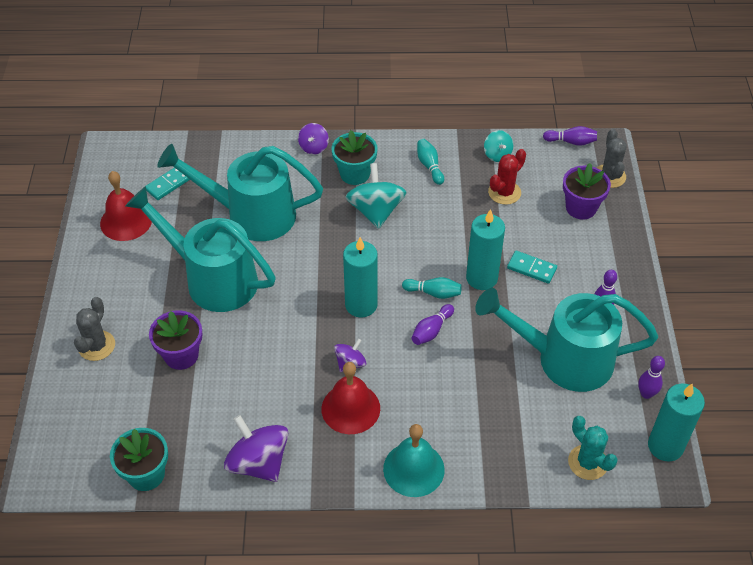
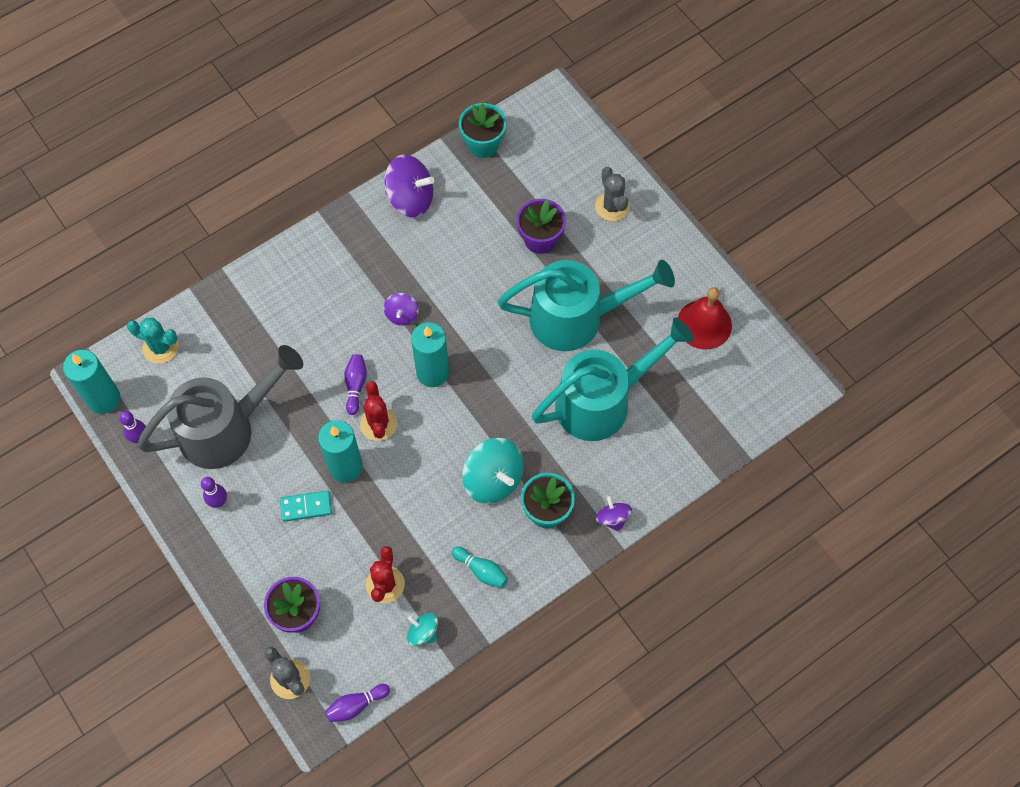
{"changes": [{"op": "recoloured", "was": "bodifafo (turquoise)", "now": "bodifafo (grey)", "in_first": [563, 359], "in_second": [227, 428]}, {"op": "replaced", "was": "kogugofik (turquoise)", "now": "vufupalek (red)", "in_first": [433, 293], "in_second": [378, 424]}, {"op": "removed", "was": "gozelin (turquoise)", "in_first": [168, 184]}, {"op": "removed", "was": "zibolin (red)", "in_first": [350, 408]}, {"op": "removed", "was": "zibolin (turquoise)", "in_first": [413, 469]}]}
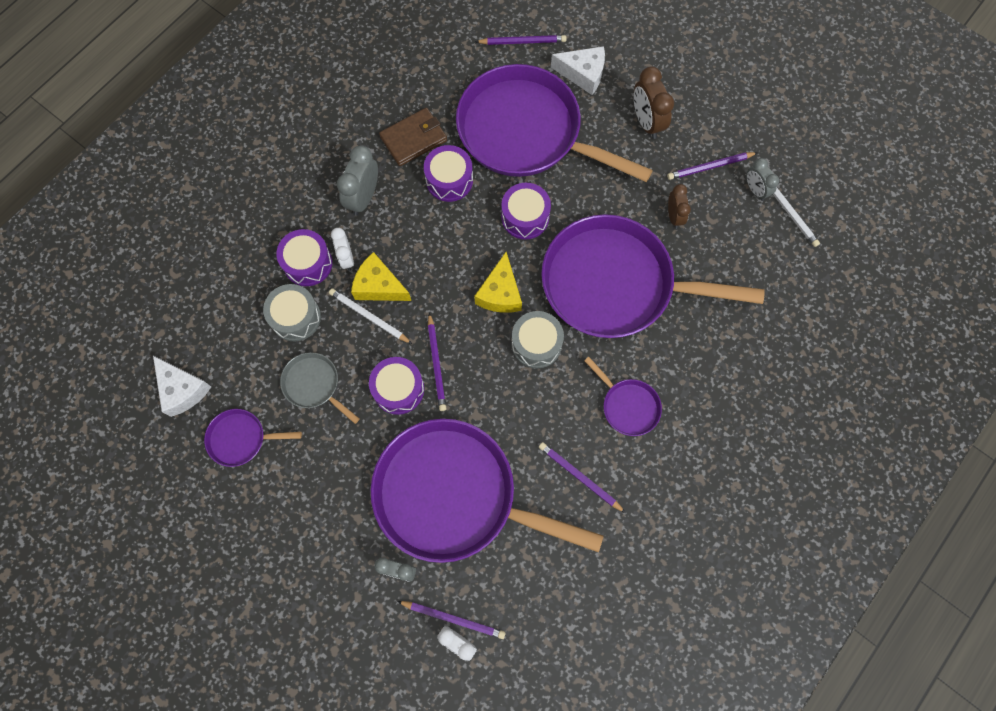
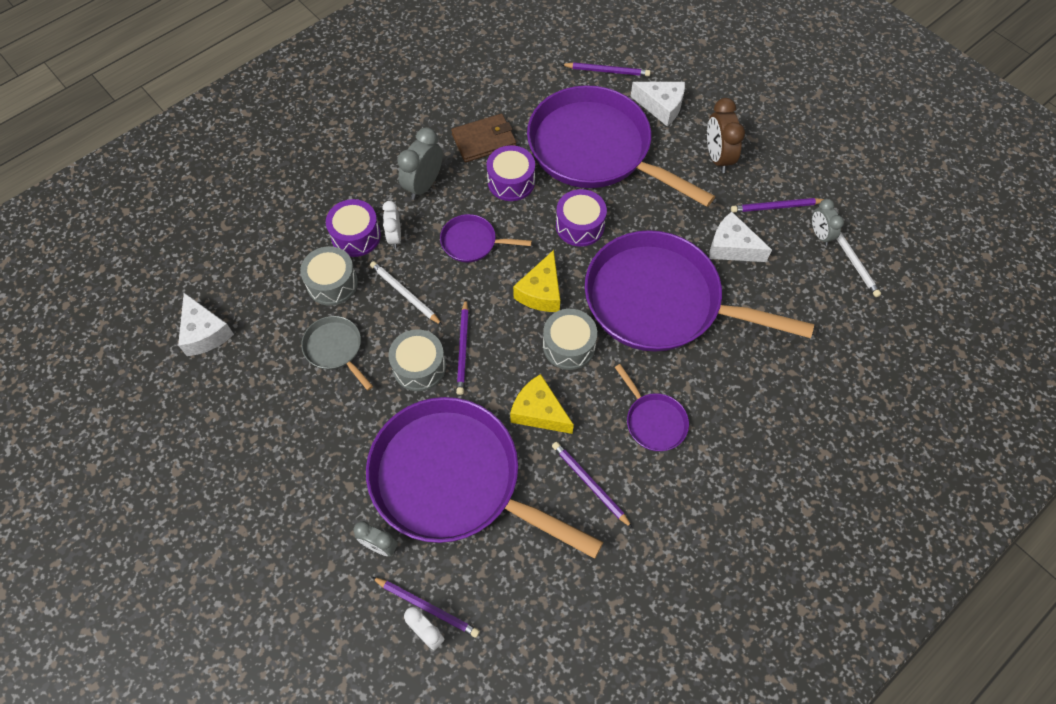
{"changes": [{"op": "recoloured", "was": "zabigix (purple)", "now": "zabigix (grey)", "in_first": [398, 389], "in_second": [419, 367]}, {"op": "moved", "was": "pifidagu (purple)", "in_first": [241, 439], "in_second": [472, 242]}, {"op": "moved", "was": "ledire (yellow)", "in_first": [379, 286], "in_second": [539, 412]}, {"op": "replaced", "was": "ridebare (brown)", "now": "ledire (white)", "in_first": [674, 216], "in_second": [732, 247]}]}
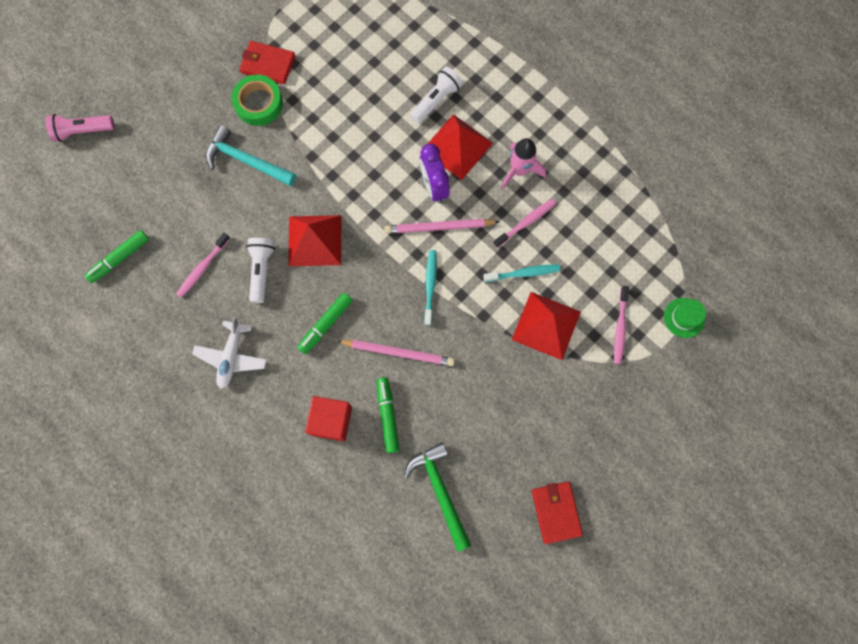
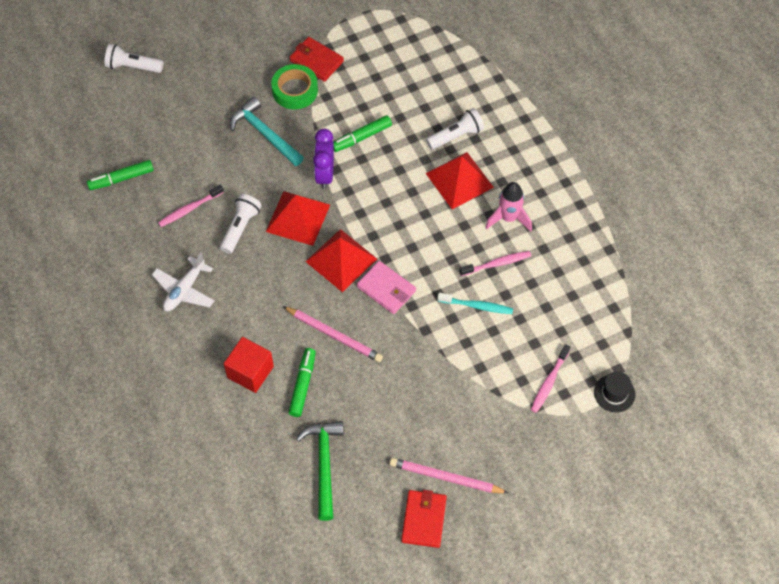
{"changes": [{"op": "recoloured", "was": "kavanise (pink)", "now": "kavanise (white)", "in_first": [82, 131], "in_second": [133, 66]}, {"op": "moved", "was": "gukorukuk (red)", "in_first": [546, 325], "in_second": [341, 260]}, {"op": "moved", "was": "ridebare (purple)", "in_first": [434, 186], "in_second": [325, 174]}, {"op": "moved", "was": "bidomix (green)", "in_first": [325, 324], "in_second": [361, 137]}, {"op": "replaced", "was": "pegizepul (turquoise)", "now": "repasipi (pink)", "in_first": [430, 286], "in_second": [386, 289]}, {"op": "moved", "was": "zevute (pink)", "in_first": [439, 227], "in_second": [446, 477]}, {"op": "recoloured", "was": "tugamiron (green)", "now": "tugamiron (black)", "in_first": [684, 317], "in_second": [614, 393]}]}
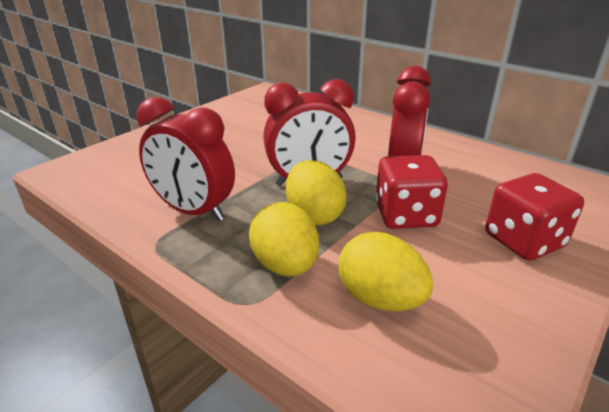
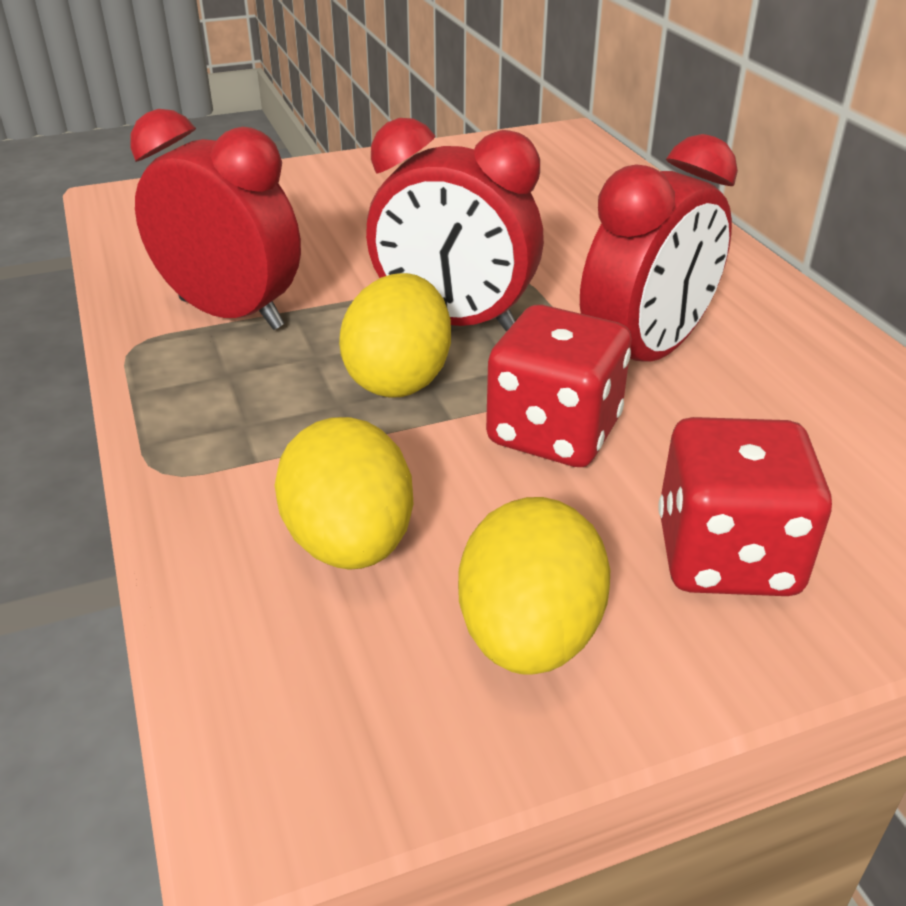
{"changes": [{"op": "turned", "was": "ridebare (red)", "in_first": [194, 211], "in_second": [231, 314], "clockwise": 150}, {"op": "moved", "was": "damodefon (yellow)", "in_first": [285, 265], "in_second": [529, 636]}]}
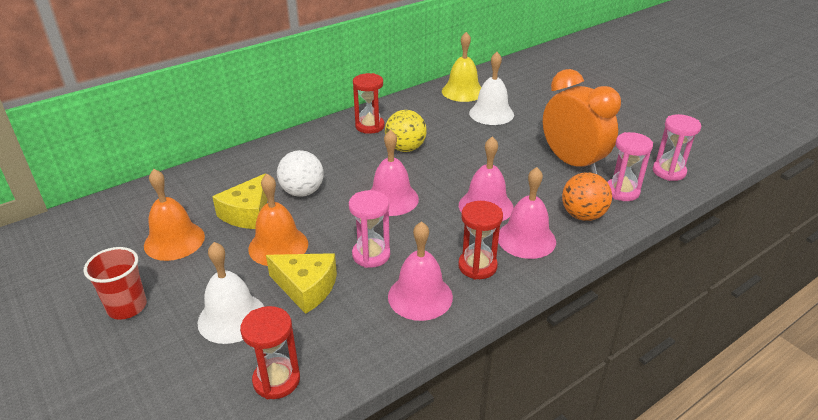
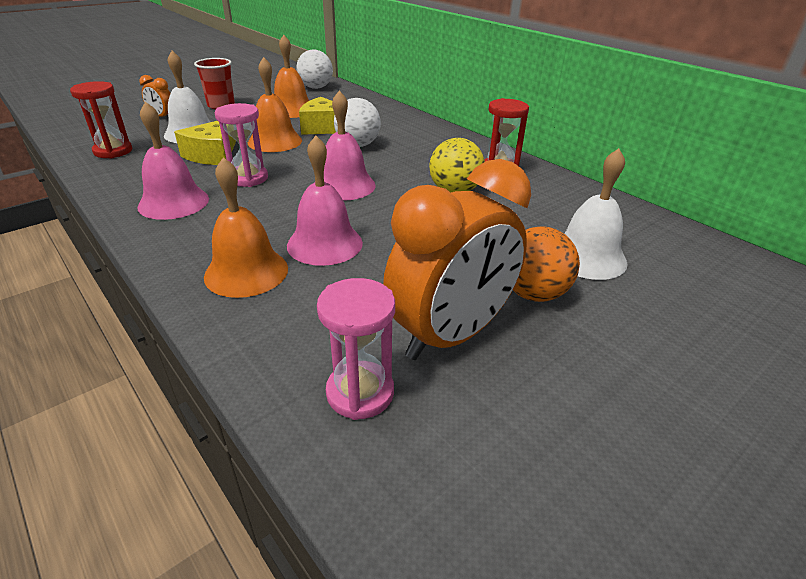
{"changes": [{"op": "added", "now": "ridebare (orange)", "in_second": [162, 117]}, {"op": "recoloured", "was": "zibolin (pink)", "now": "zibolin (orange)", "in_first": [526, 239], "in_second": [246, 272]}, {"op": "added", "now": "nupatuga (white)", "in_second": [316, 87]}, {"op": "moved", "was": "nupatuga (orange)", "in_first": [582, 215], "in_second": [533, 293]}, {"op": "removed", "was": "zibolin (yellow)", "in_first": [462, 91]}, {"op": "removed", "was": "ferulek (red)", "in_first": [477, 266]}, {"op": "removed", "was": "ferulek (pink)", "in_first": [669, 172]}]}
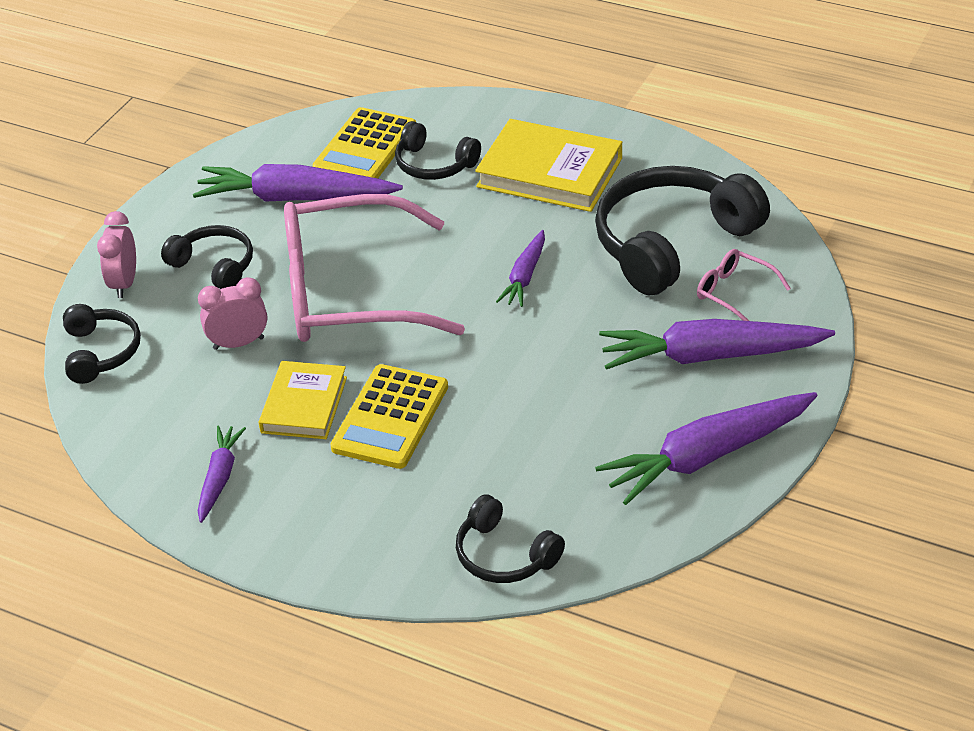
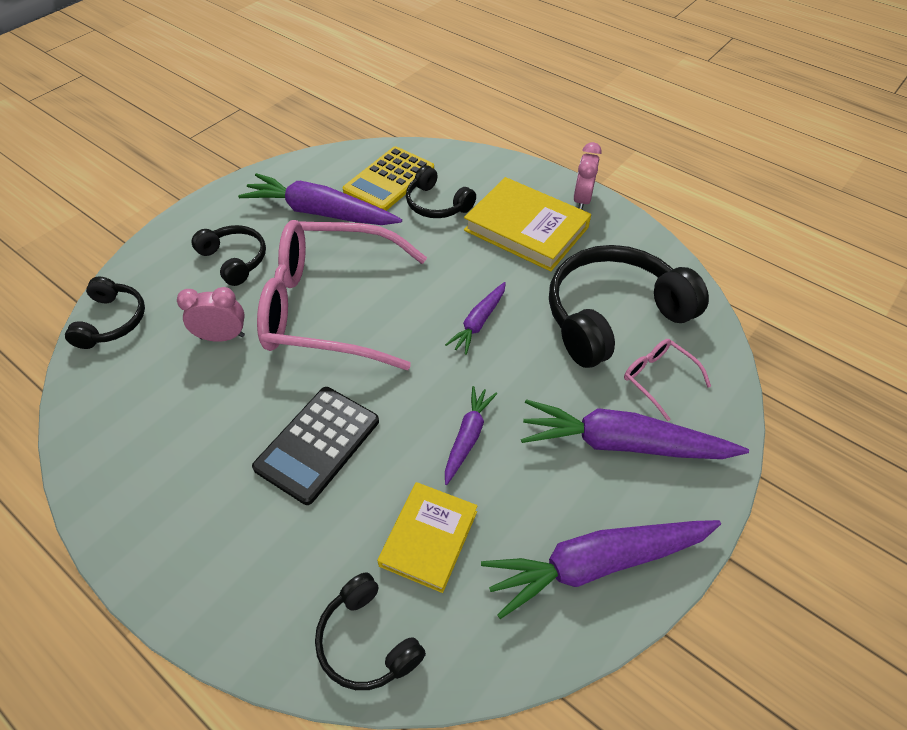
{"changes": [{"op": "recoloured", "was": "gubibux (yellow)", "now": "gubibux (black)", "in_first": [390, 417], "in_second": [317, 444]}, {"op": "moved", "was": "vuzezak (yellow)", "in_first": [304, 405], "in_second": [428, 538]}, {"op": "moved", "was": "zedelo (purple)", "in_first": [219, 478], "in_second": [467, 437]}, {"op": "moved", "was": "ridebare (pink)", "in_first": [124, 283], "in_second": [582, 200]}]}
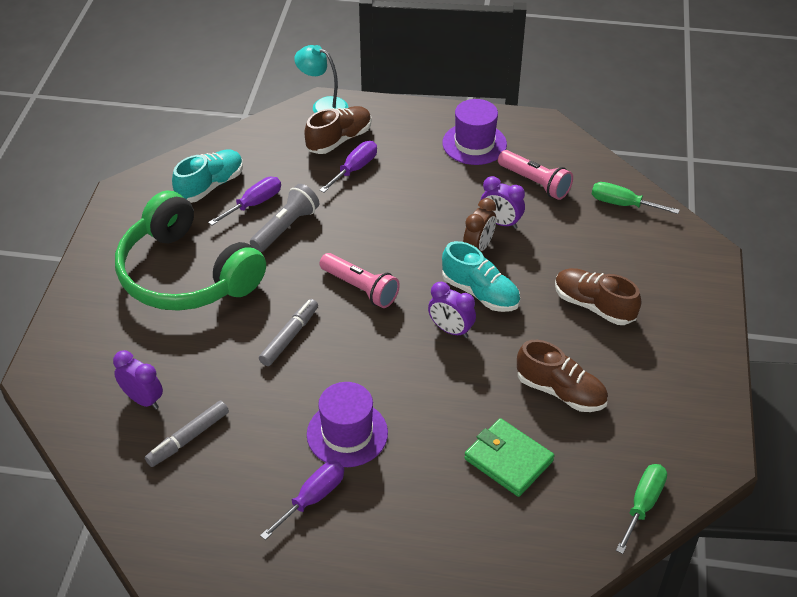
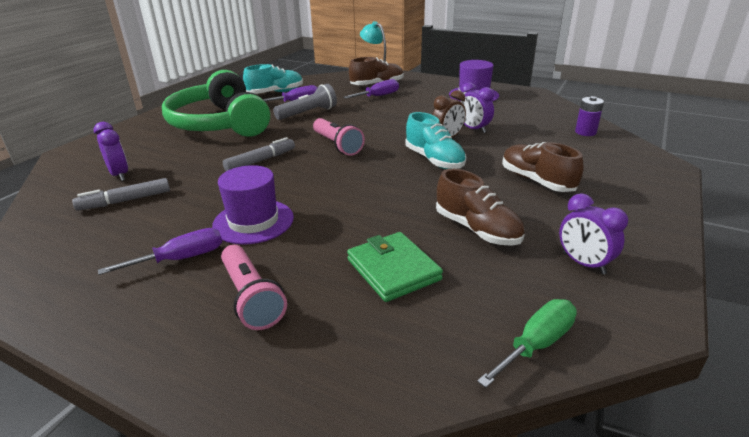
{"changes": [{"op": "moved", "was": "kavanise (pink)", "in_first": [535, 183], "in_second": [251, 297]}, {"op": "moved", "was": "ridebare (purple)", "in_first": [451, 330], "in_second": [583, 263]}, {"op": "replaced", "was": "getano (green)", "now": "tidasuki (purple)", "in_first": [622, 204], "in_second": [585, 132]}]}
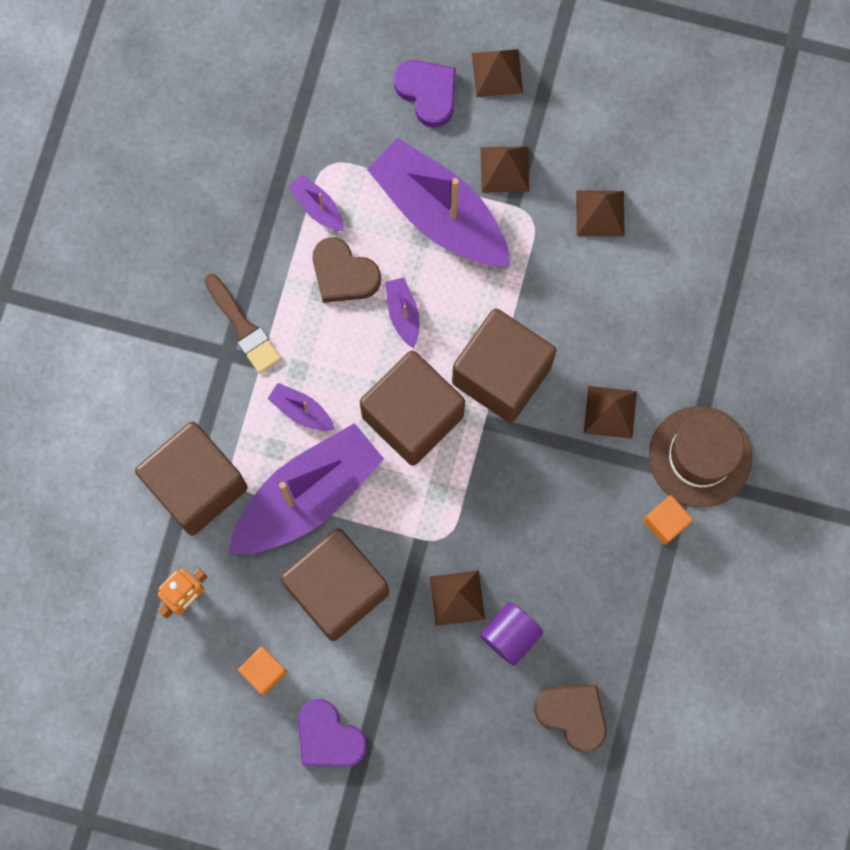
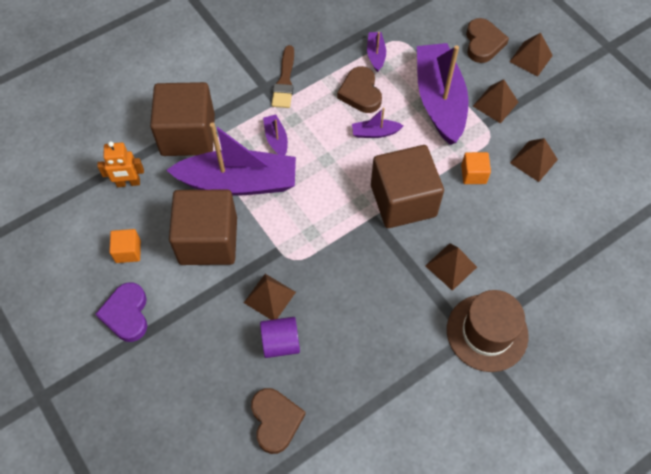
{"changes": [{"op": "turned", "was": "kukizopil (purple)", "in_first": [403, 314], "in_second": [375, 133], "clockwise": -120}, {"op": "moved", "was": "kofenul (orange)", "in_first": [665, 522], "in_second": [473, 174]}, {"op": "recoloured", "was": "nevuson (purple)", "now": "nevuson (brown)", "in_first": [427, 93], "in_second": [483, 43]}, {"op": "removed", "was": "kofenul (brown)", "in_first": [412, 416]}]}
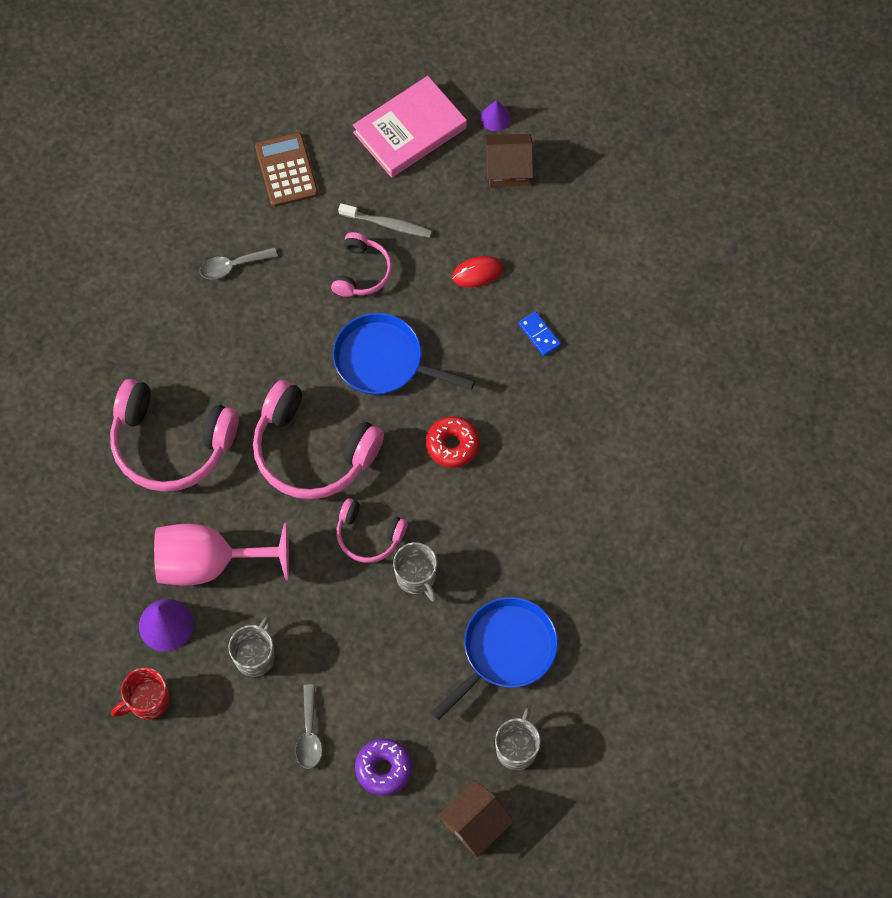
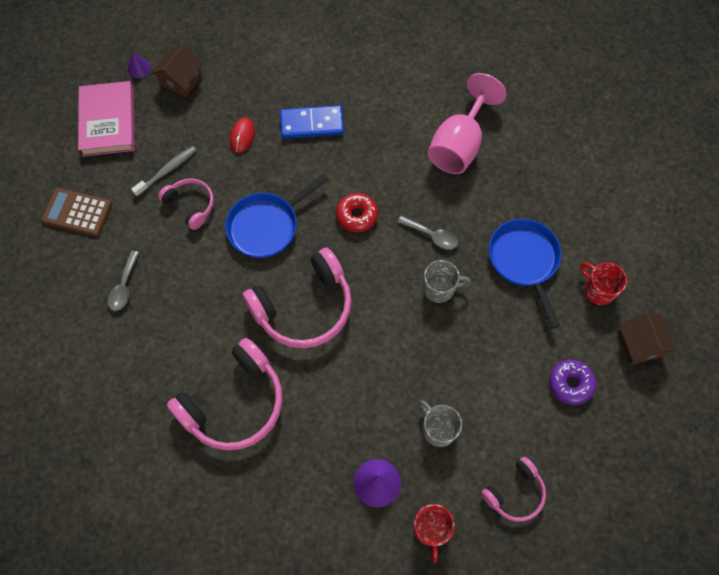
{"changes": [{"op": "resized", "was": "gozelin (blue)", "in_first": [539, 335], "in_second": [312, 124], "ratio": 1.83}, {"op": "moved", "was": "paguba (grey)", "in_first": [309, 734], "in_second": [432, 235]}, {"op": "moved", "was": "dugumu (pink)", "in_first": [209, 563], "in_second": [459, 145]}, {"op": "moved", "was": "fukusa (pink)", "in_first": [369, 535], "in_second": [514, 492]}, {"op": "recoloured", "was": "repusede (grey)", "now": "repusede (red)", "in_first": [517, 748], "in_second": [598, 290]}]}
